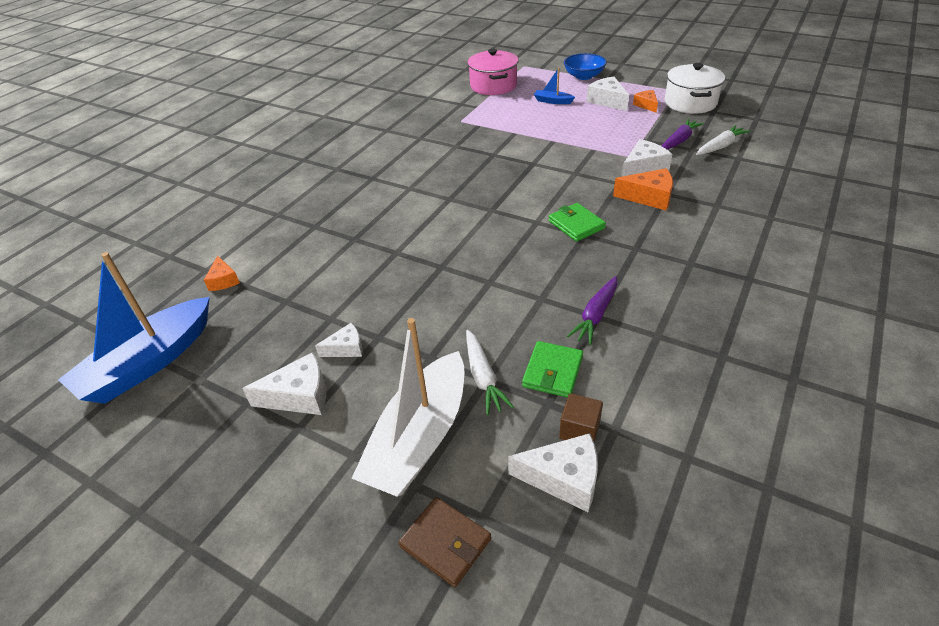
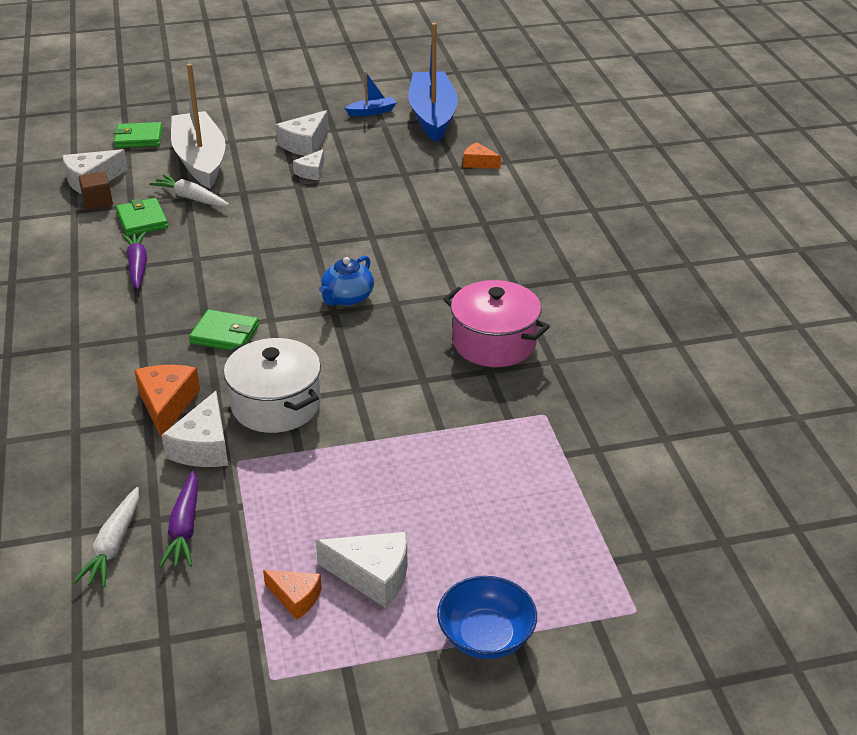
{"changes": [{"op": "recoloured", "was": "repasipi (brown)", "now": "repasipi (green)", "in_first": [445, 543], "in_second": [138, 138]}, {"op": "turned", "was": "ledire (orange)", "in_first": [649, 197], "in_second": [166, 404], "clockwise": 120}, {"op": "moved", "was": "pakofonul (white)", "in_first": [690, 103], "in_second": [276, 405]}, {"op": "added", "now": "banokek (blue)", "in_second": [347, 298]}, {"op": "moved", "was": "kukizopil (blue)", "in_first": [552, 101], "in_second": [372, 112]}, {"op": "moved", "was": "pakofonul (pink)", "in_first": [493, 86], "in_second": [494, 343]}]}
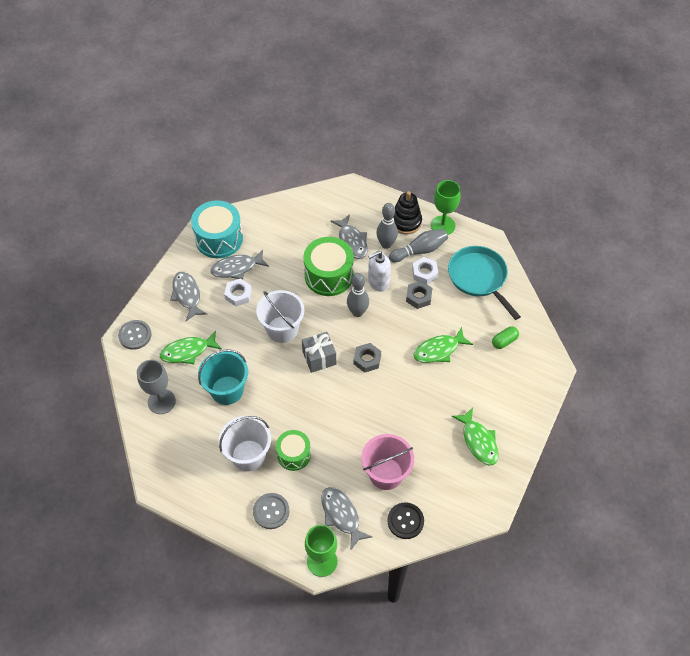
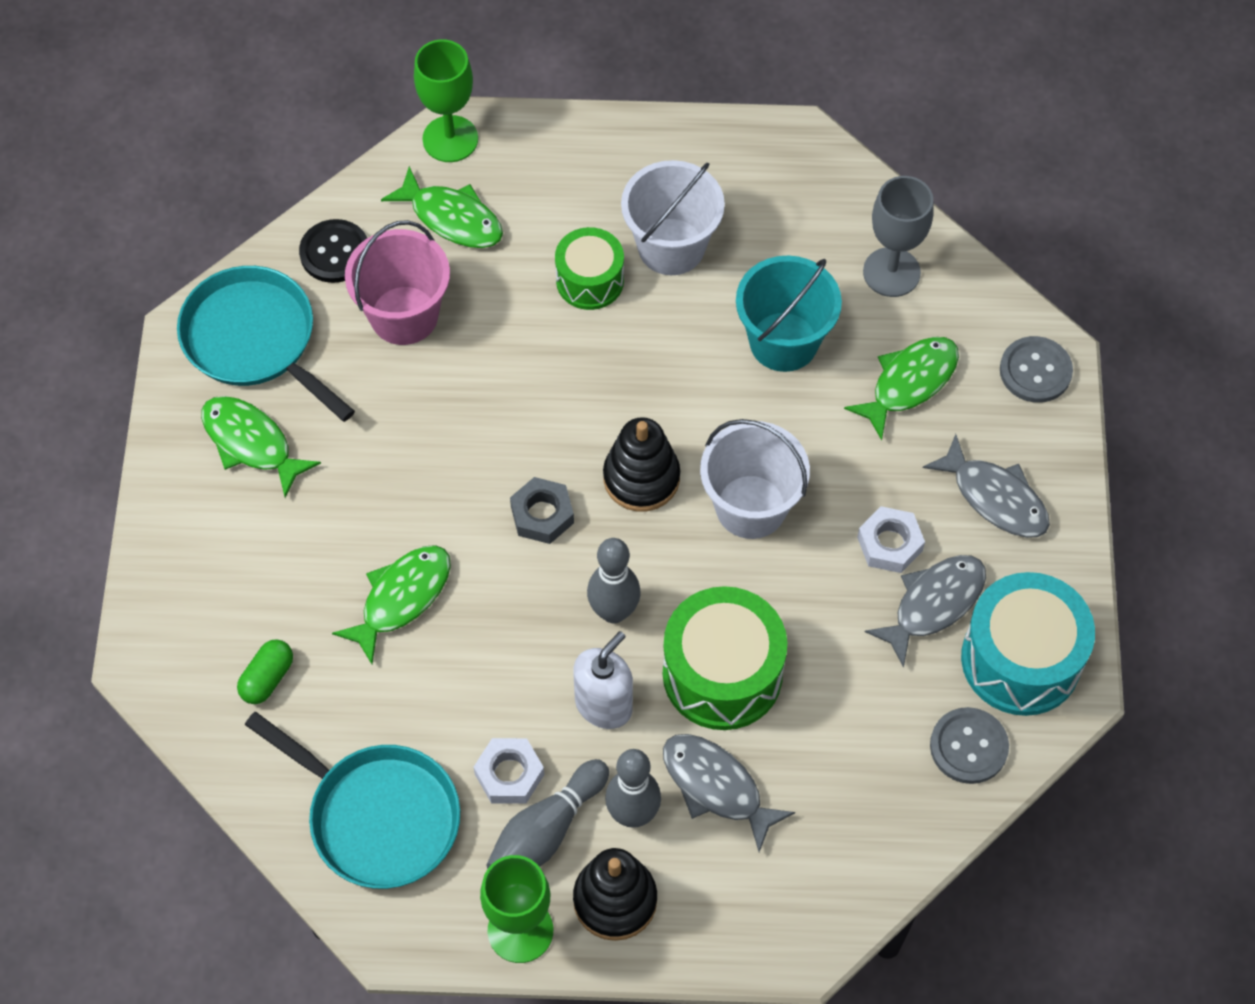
{"changes": [{"op": "added", "now": "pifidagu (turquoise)", "in_second": [254, 340]}, {"op": "recoloured", "was": "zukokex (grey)", "now": "zukokex (green)", "in_first": [341, 515], "in_second": [452, 218]}, {"op": "replaced", "was": "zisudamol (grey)", "now": "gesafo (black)", "in_first": [319, 358], "in_second": [641, 478]}, {"op": "moved", "was": "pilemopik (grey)", "in_first": [271, 511], "in_second": [968, 746]}, {"op": "removed", "was": "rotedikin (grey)", "in_first": [418, 297]}]}
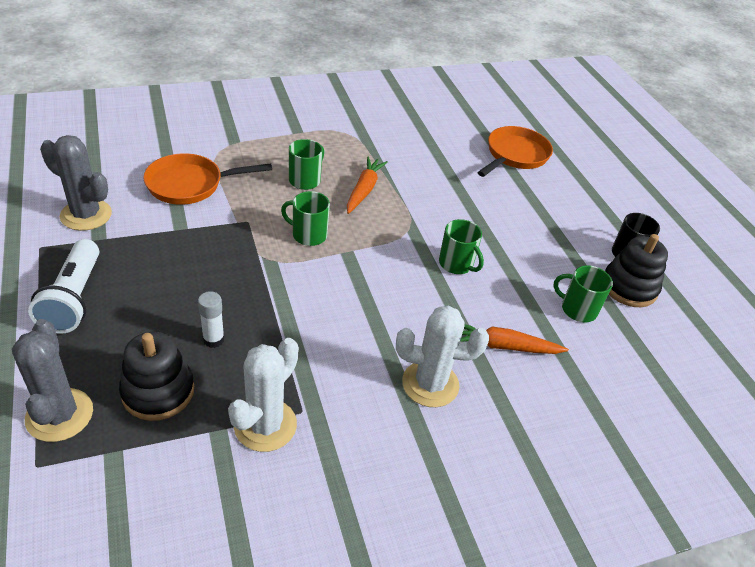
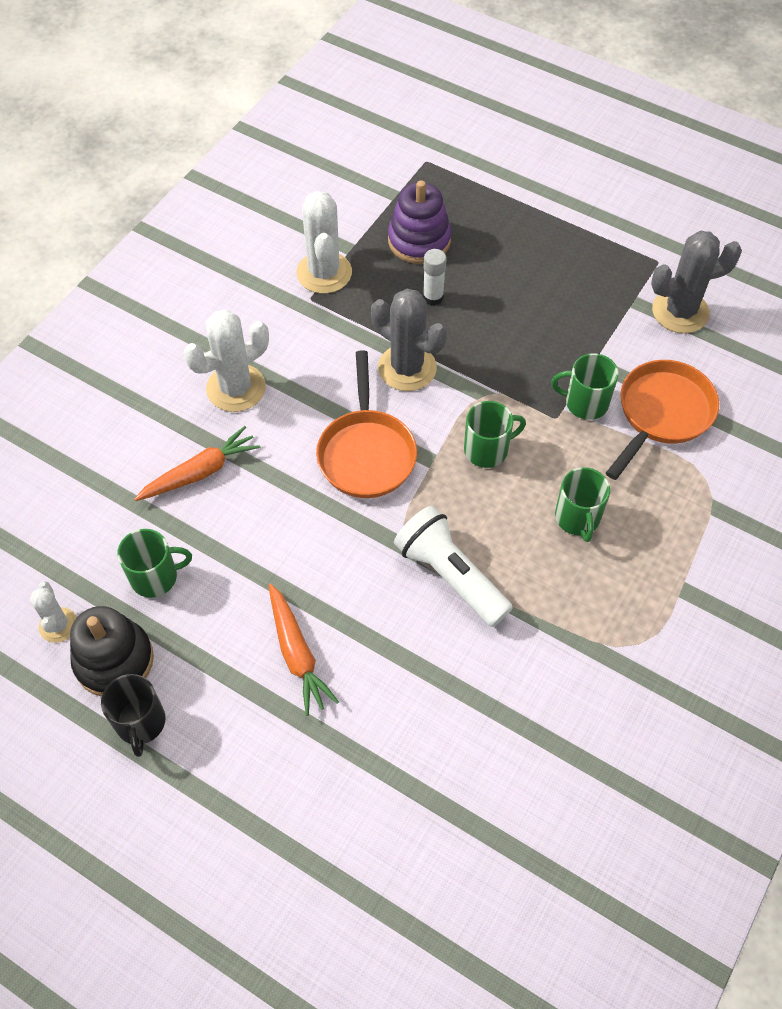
{"changes": [{"op": "added", "now": "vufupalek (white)", "in_second": [58, 625]}, {"op": "moved", "was": "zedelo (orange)", "in_first": [364, 190], "in_second": [297, 654]}, {"op": "moved", "was": "pifidagu (orange)", "in_first": [515, 155], "in_second": [366, 453]}, {"op": "moved", "was": "vufupalek (grey)", "in_first": [59, 415], "in_second": [407, 368]}, {"op": "recoloured", "was": "gesafo (black)", "now": "gesafo (purple)", "in_first": [158, 391], "in_second": [419, 241]}, {"op": "moved", "was": "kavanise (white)", "in_first": [74, 298], "in_second": [450, 575]}, {"op": "moved", "was": "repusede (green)", "in_first": [456, 264], "in_second": [585, 403]}]}
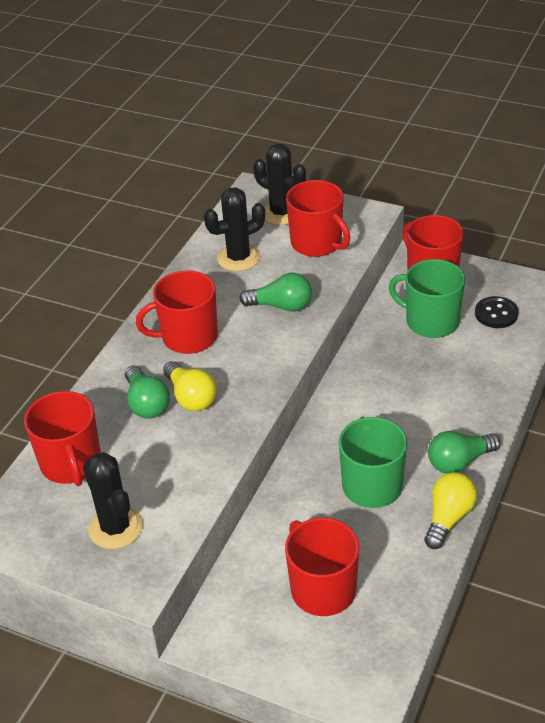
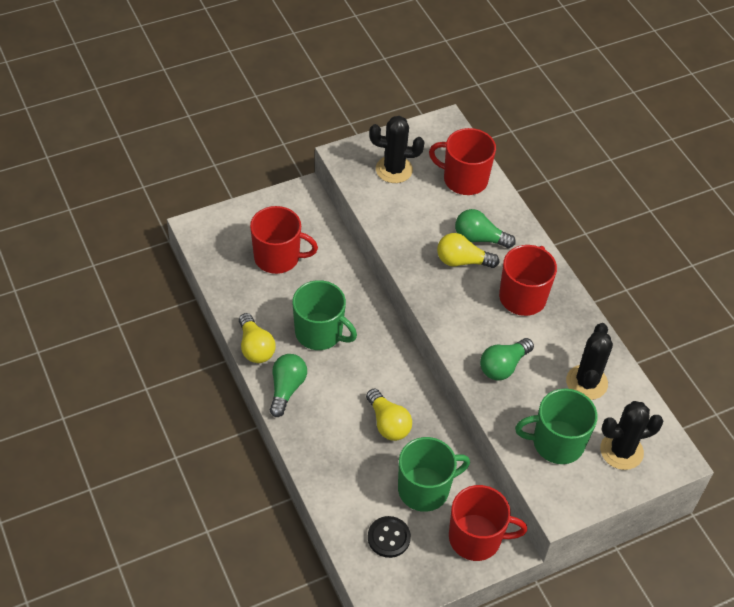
{"changes": [{"op": "added", "now": "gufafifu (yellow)", "in_second": [388, 423]}, {"op": "recoloured", "was": "repusede (red)", "now": "repusede (green)", "in_first": [317, 243], "in_second": [556, 443]}]}
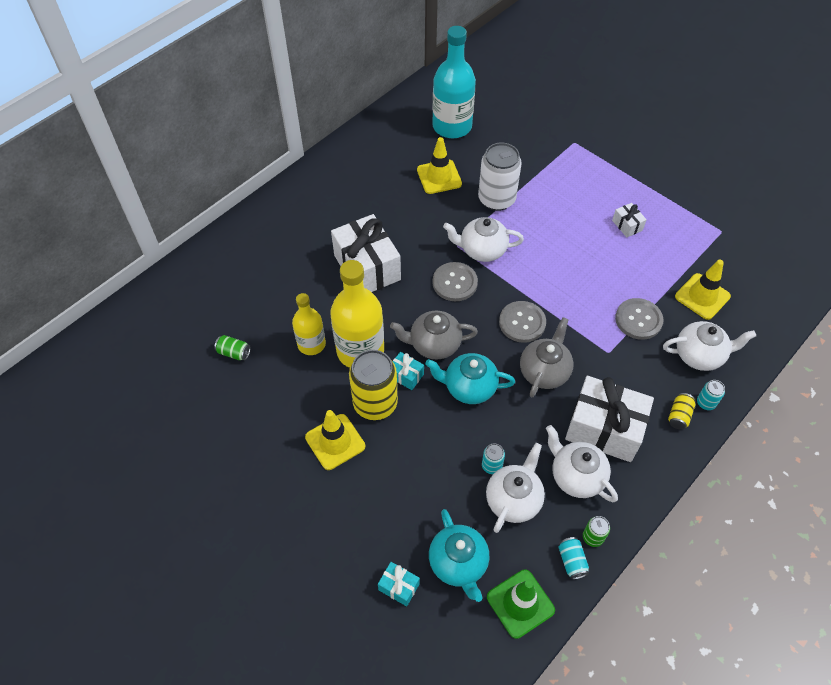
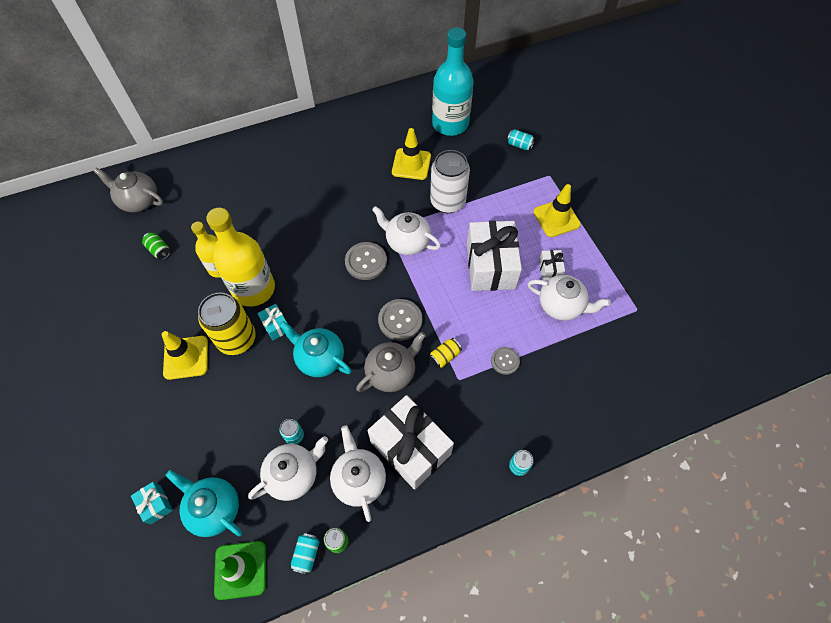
{"changes": [{"op": "moved", "was": "banokek (grey)", "in_first": [434, 344], "in_second": [139, 201]}, {"op": "turned", "was": "banokek (turquoise)", "in_first": [458, 563], "in_second": [214, 508], "clockwise": 120}, {"op": "moved", "was": "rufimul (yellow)", "in_first": [679, 415], "in_second": [444, 356]}, {"op": "moved", "was": "zisudamol (white)", "in_first": [367, 267], "in_second": [490, 266]}, {"op": "resized", "was": "pilemopik (grey)", "in_first": [638, 320], "in_second": [505, 361], "ratio": 0.63}, {"op": "added", "now": "rufimul (turquoise)", "in_second": [519, 145]}, {"op": "moved", "was": "banokek (white)", "in_first": [699, 355], "in_second": [561, 305]}, {"op": "moved", "was": "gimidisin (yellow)", "in_first": [702, 296], "in_second": [556, 218]}]}
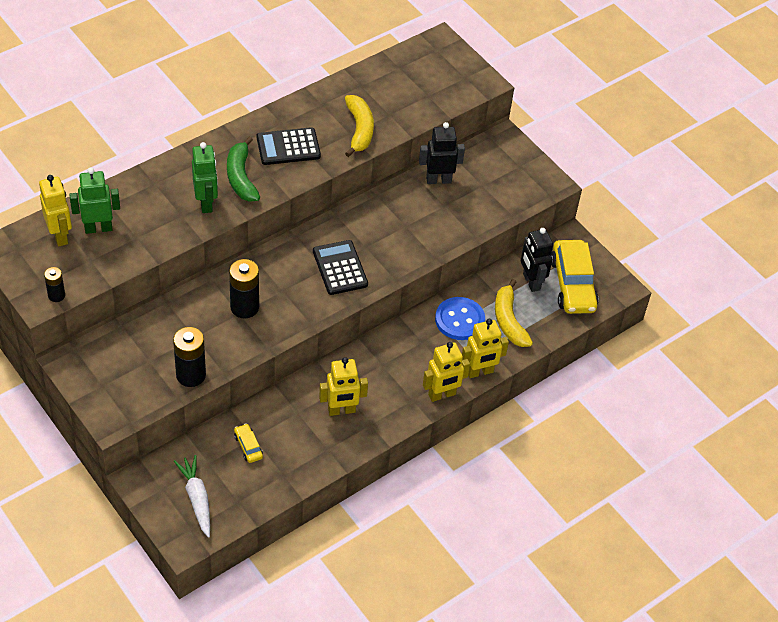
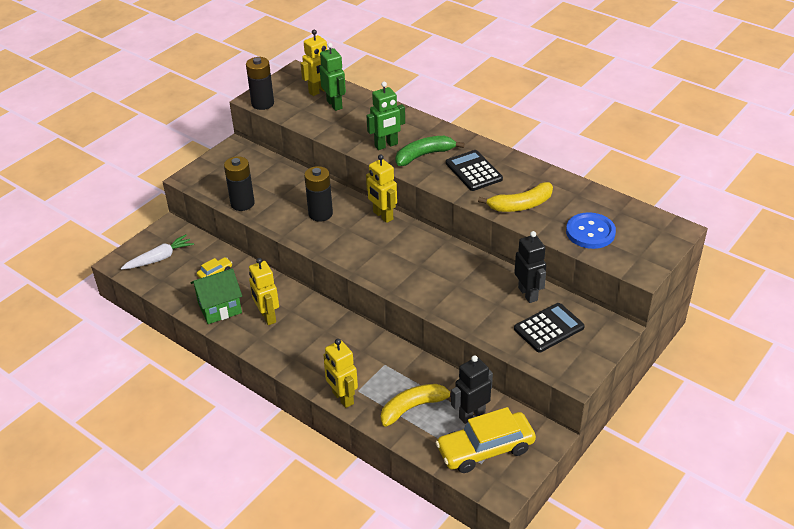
{"changes": [{"op": "added", "now": "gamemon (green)", "in_second": [219, 308]}, {"op": "resized", "was": "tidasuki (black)", "in_first": [56, 295], "in_second": [262, 103], "ratio": 1.75}, {"op": "moved", "was": "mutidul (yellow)", "in_first": [442, 395], "in_second": [382, 216]}, {"op": "moved", "was": "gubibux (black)", "in_first": [340, 268], "in_second": [548, 328]}, {"op": "moved", "was": "pilemopik (blue)", "in_first": [459, 320], "in_second": [590, 232]}]}
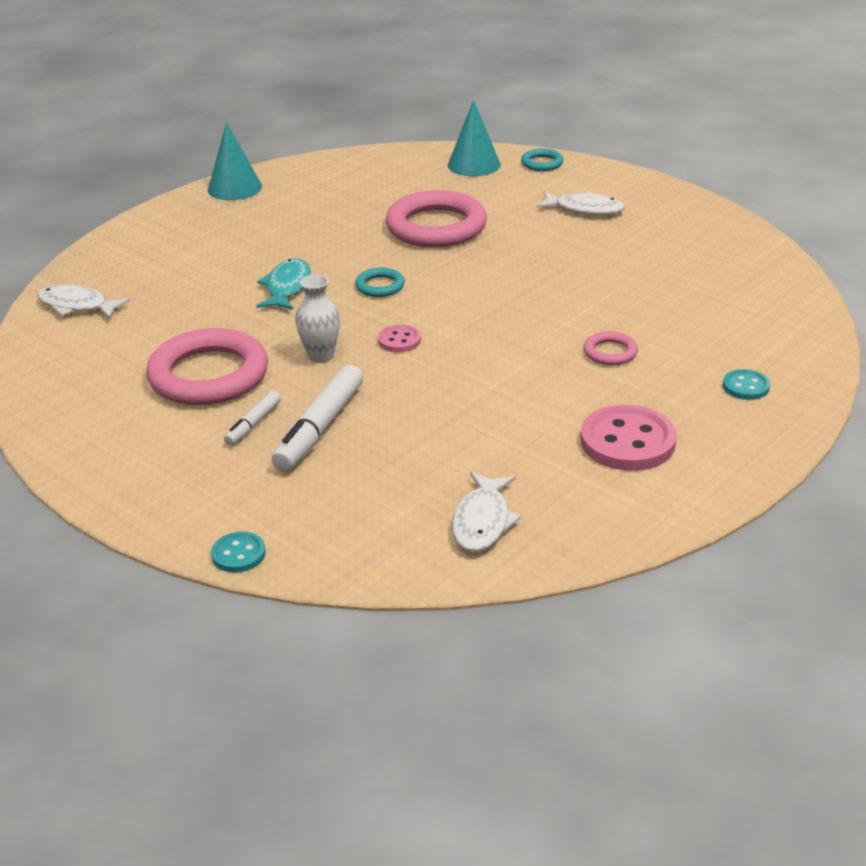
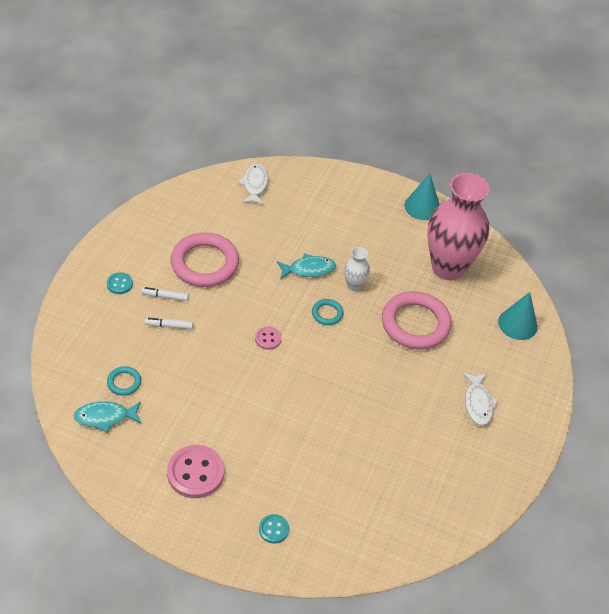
{"changes": [{"op": "recoloured", "was": "zukokex (white)", "now": "zukokex (turquoise)", "in_first": [482, 521], "in_second": [105, 417]}, {"op": "moved", "was": "pilemopik (turquoise)", "in_first": [238, 554], "in_second": [119, 284]}, {"op": "moved", "was": "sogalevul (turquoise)", "in_first": [542, 163], "in_second": [124, 382]}, {"op": "resized", "was": "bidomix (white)", "in_first": [319, 428], "in_second": [169, 326], "ratio": 0.53}, {"op": "moved", "was": "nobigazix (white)", "in_first": [321, 356], "in_second": [354, 285]}, {"op": "added", "now": "nobigazix (pink)", "in_second": [448, 268]}, {"op": "removed", "was": "sogalevul (pink)", "in_first": [610, 352]}]}
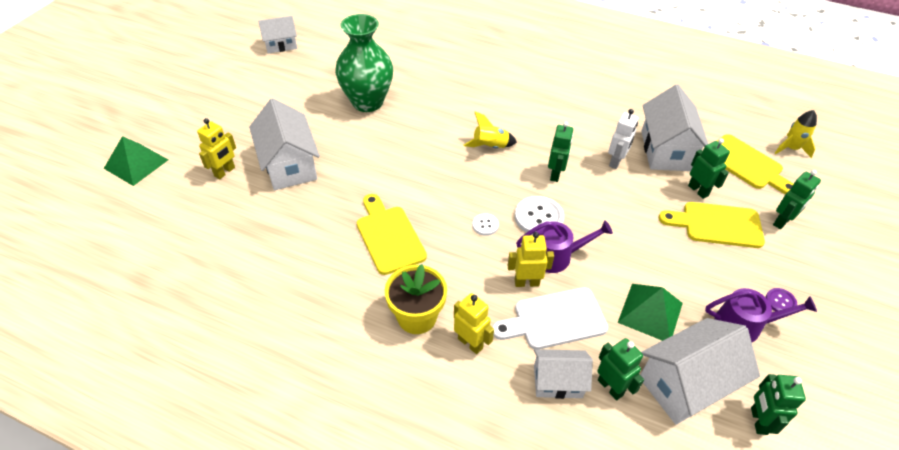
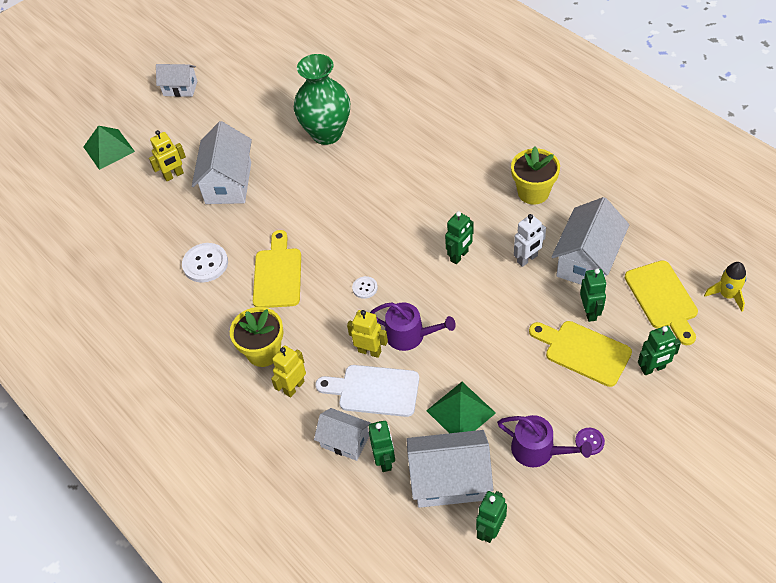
{"changes": [{"op": "moved", "was": "gamemon (white)", "in_first": [281, 45], "in_second": [180, 88]}, {"op": "moved", "was": "pilemopik (white)", "in_first": [539, 217], "in_second": [205, 264]}, {"op": "turned", "was": "mutidul (yellow)", "in_first": [470, 343], "in_second": [294, 387], "clockwise": -120}, {"op": "added", "now": "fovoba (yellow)", "in_second": [533, 192]}, {"op": "removed", "was": "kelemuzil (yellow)", "in_first": [490, 147]}]}
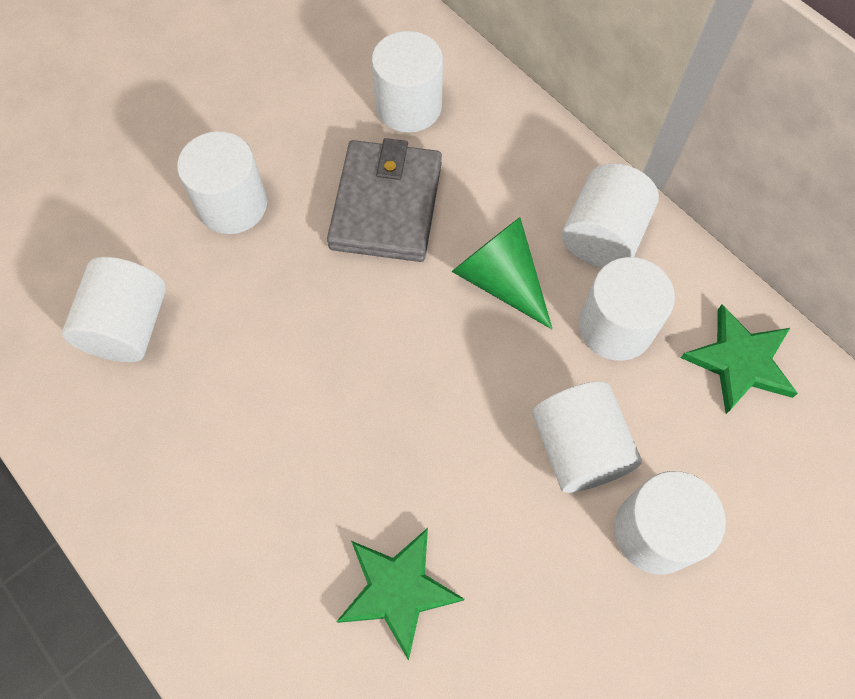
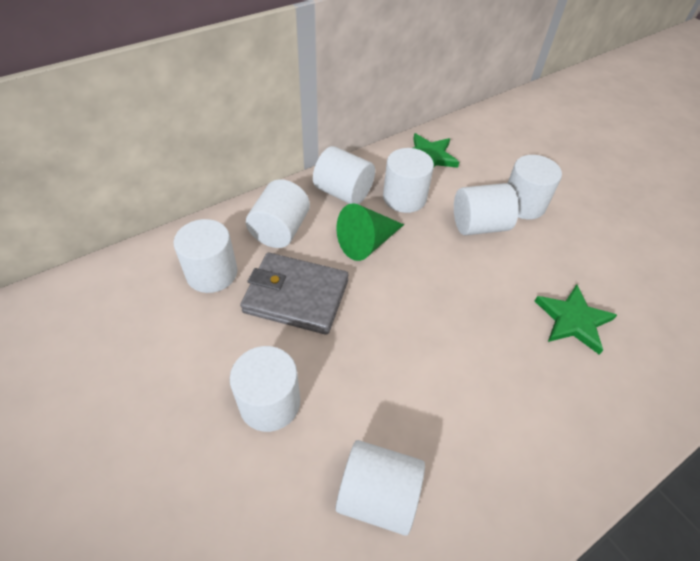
{"changes": [{"op": "added", "now": "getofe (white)", "in_second": [280, 230]}]}
